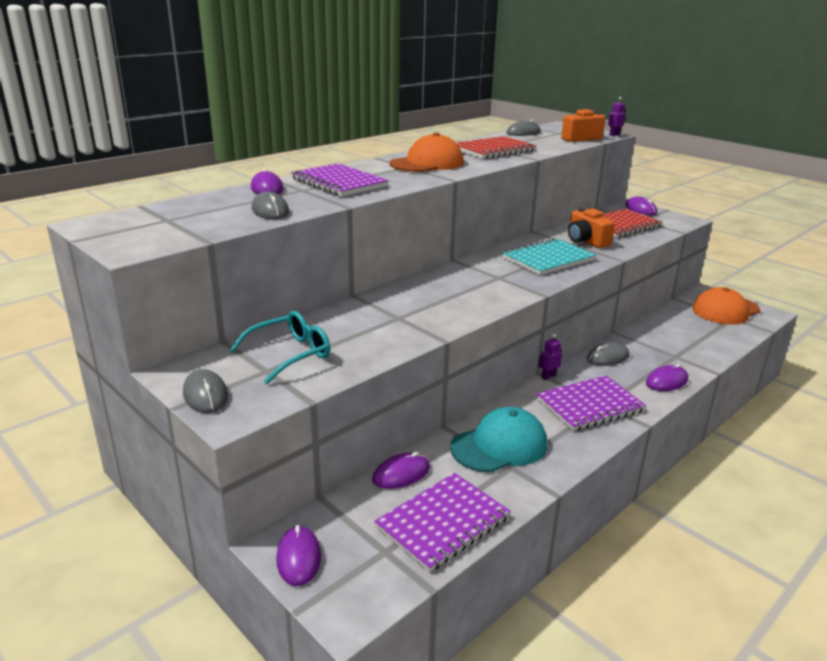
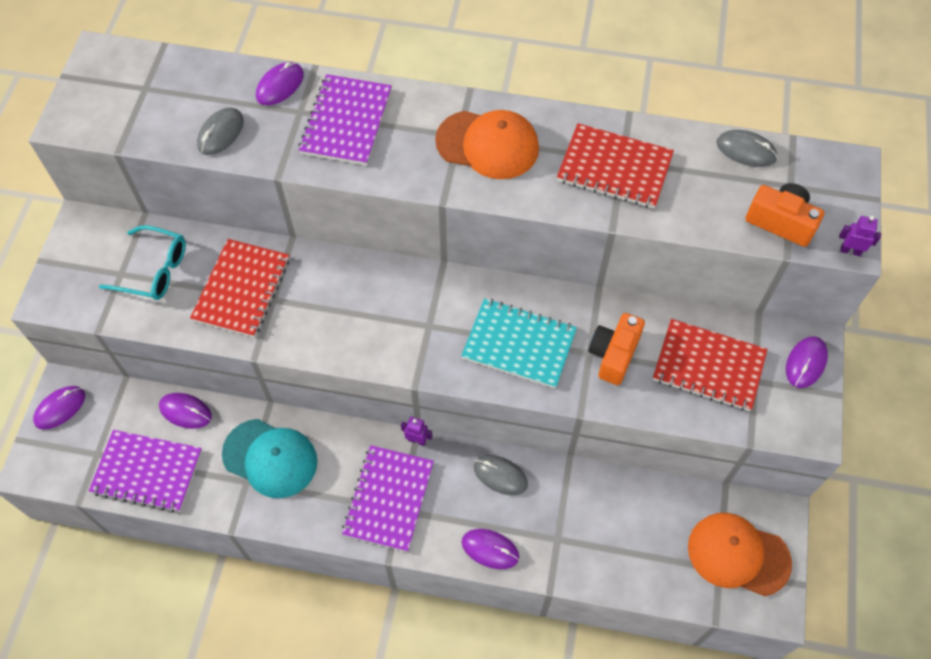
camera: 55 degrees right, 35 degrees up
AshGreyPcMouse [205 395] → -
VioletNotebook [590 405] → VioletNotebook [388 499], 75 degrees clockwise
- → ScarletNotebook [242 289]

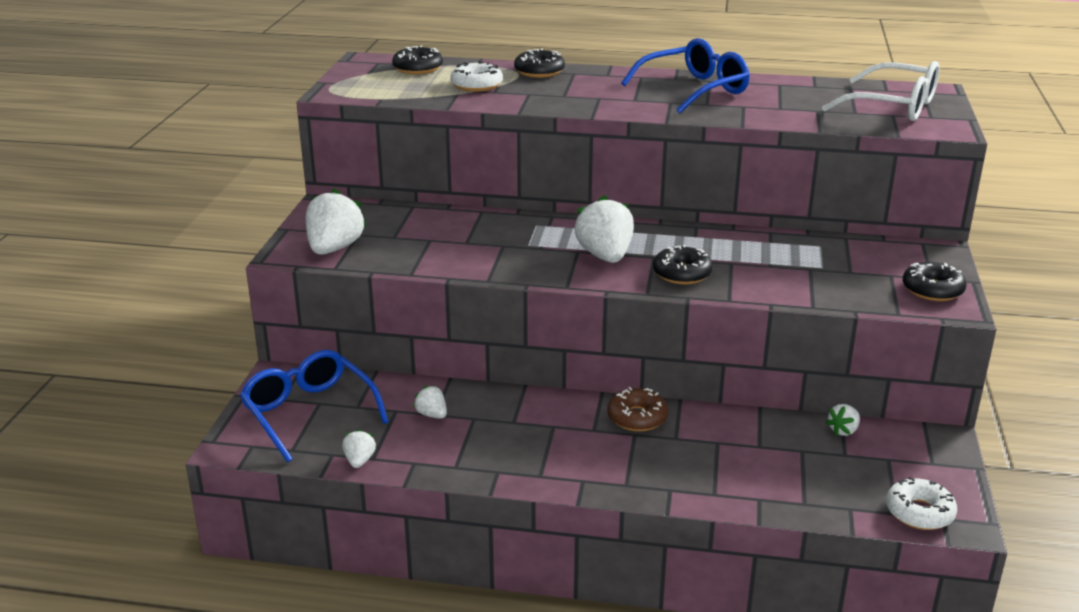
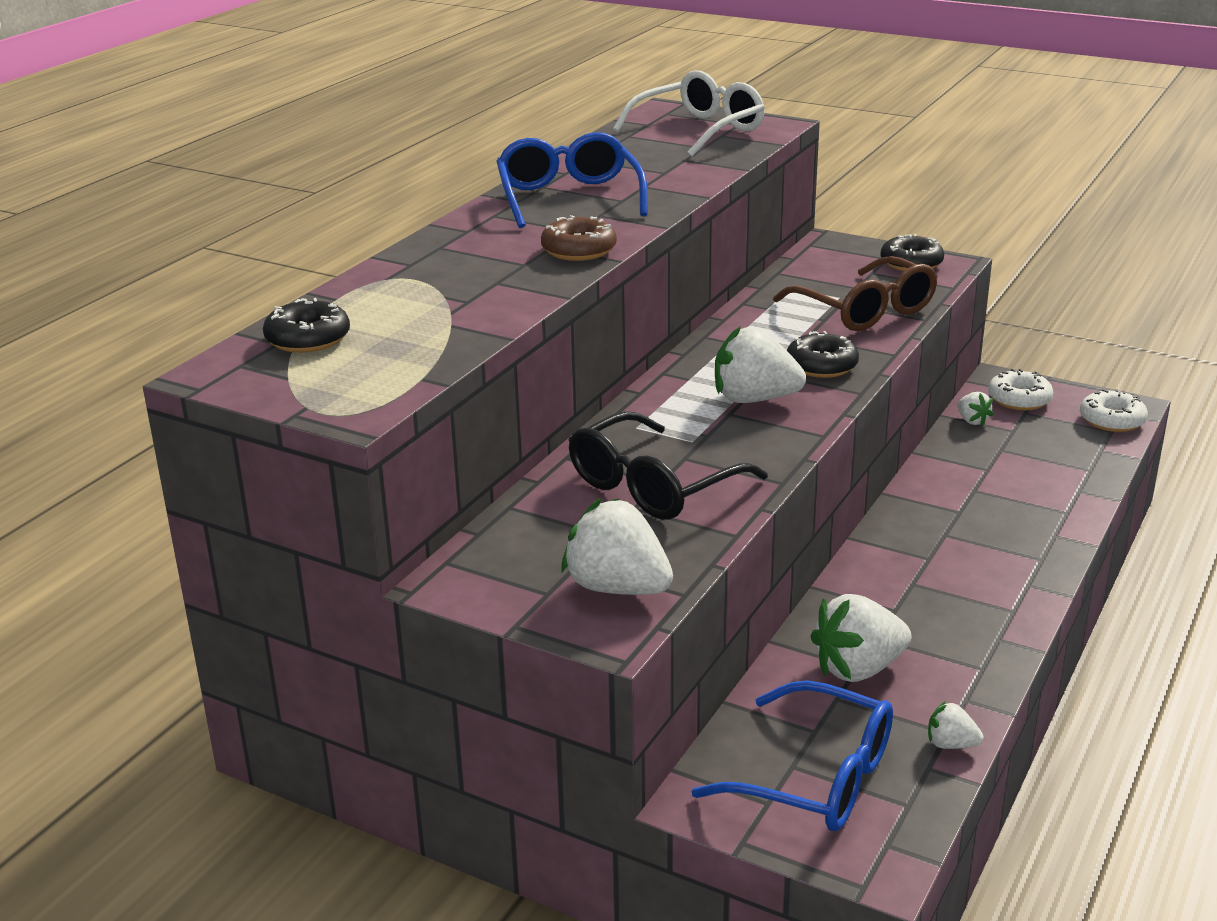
camera: 70 degrees left, 0 degrees up
RoyalBlueEyeglasses [309 413] → RoyalBlueEyeglasses [816 778], 135 degrees counterclockwise
SnowWhiteBerry [432 415] → SnowWhiteBerry [858 669], x1.99
SnowWhiteGlazedDonut [476 85] → SnowWhiteGlazedDonut [1019 399], relocated
EbonyGlazedDonut [539 71] → -
RussetGlazedDonut [637 417] → RussetGlazedDonut [579 250], relocated
- → EbonyEyeglasses [652 486]
- → RussetEyeglasses [865 310]

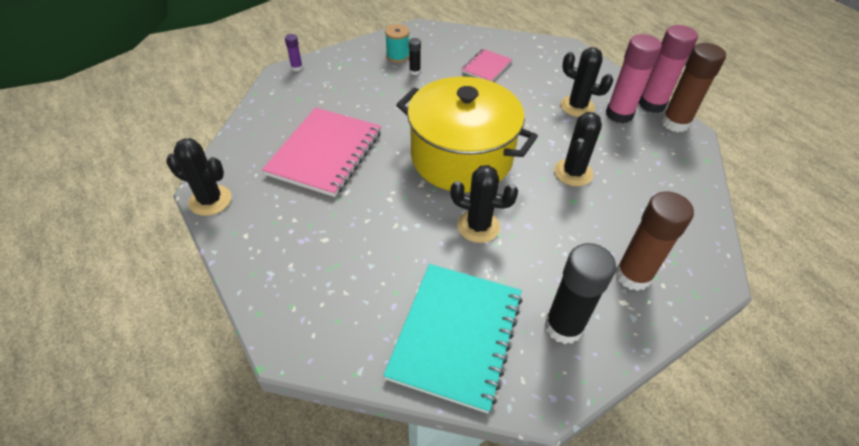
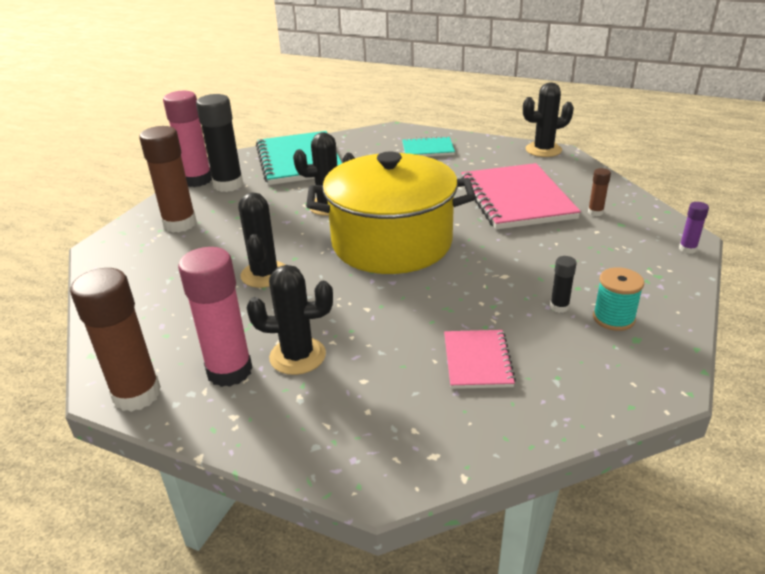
camera: 150 degrees right, 15 degrees down
RosyGlueStick [652 104] → RosyGlueStick [197 180], relocated
- → TurquoiseNotebook [428 149]
- → RussetGlueStick [595 212]

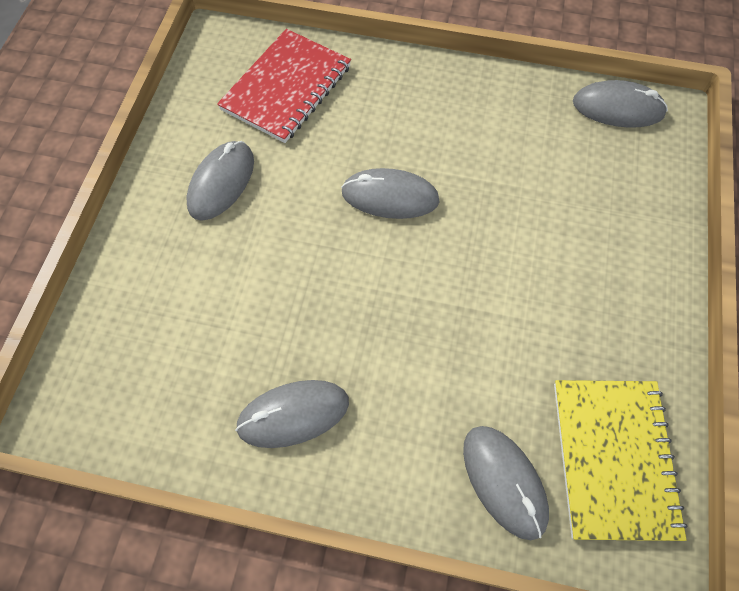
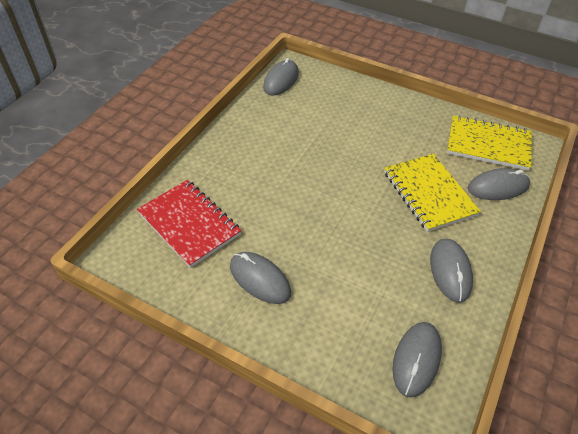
camera: 75 degrees left, 15 degrees down
AshGreyPcMouse [390 197] → AshGreyPcMouse [416 359], relocated
- → YellowNotebook [429 193]

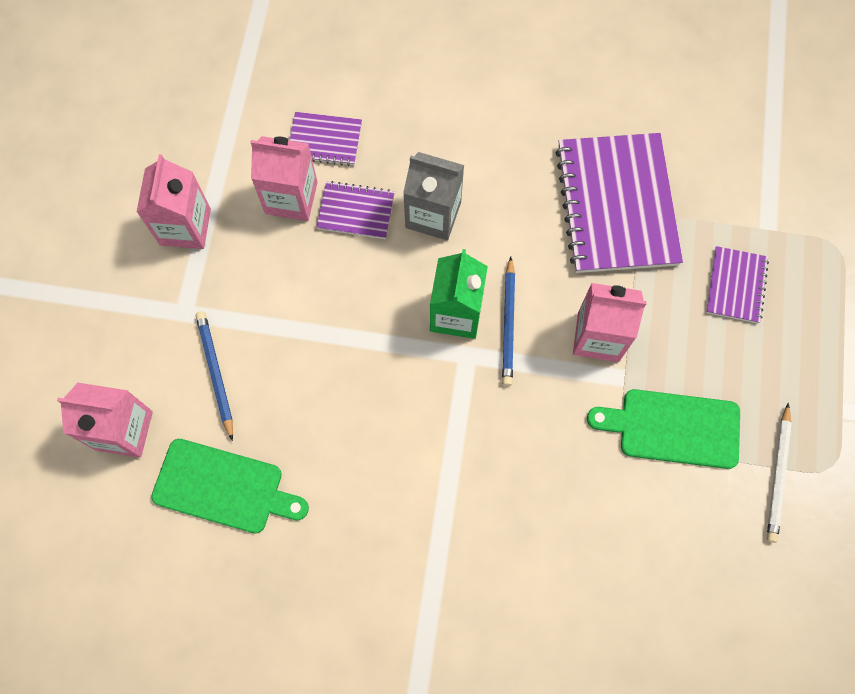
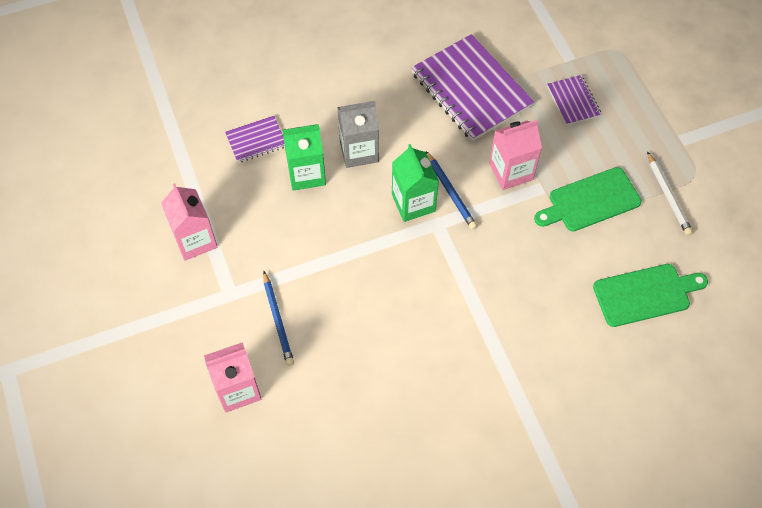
camera: 30 degrees left, 10 degrees down
LeafGreenBreadBoard [224 487] → LeafGreenBreadBoard [645 294], relocated
RoyalBlueWoodenPencil [215 373] → RoyalBlueWoodenPencil [278 320], 150 degrees counterclockwise
RosyJuiceCarton [291 198] → -
VioletNotebook [356 211] → LeafGreenJuiceCarton [306 174]

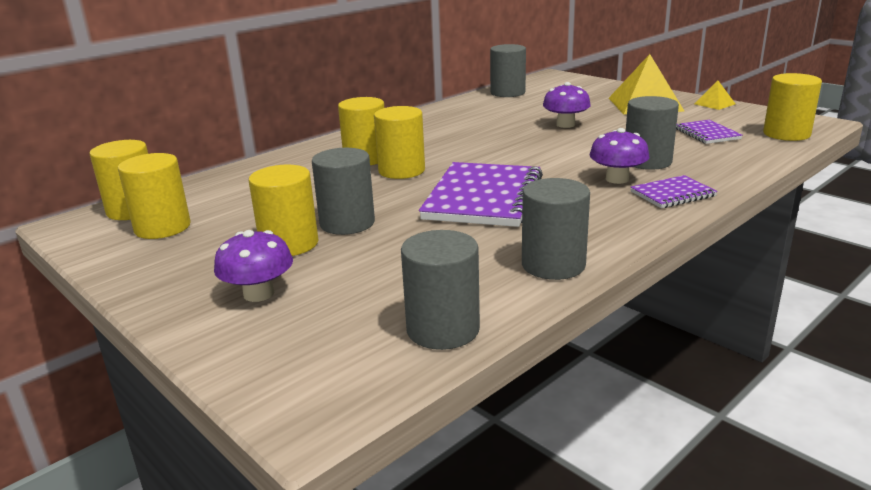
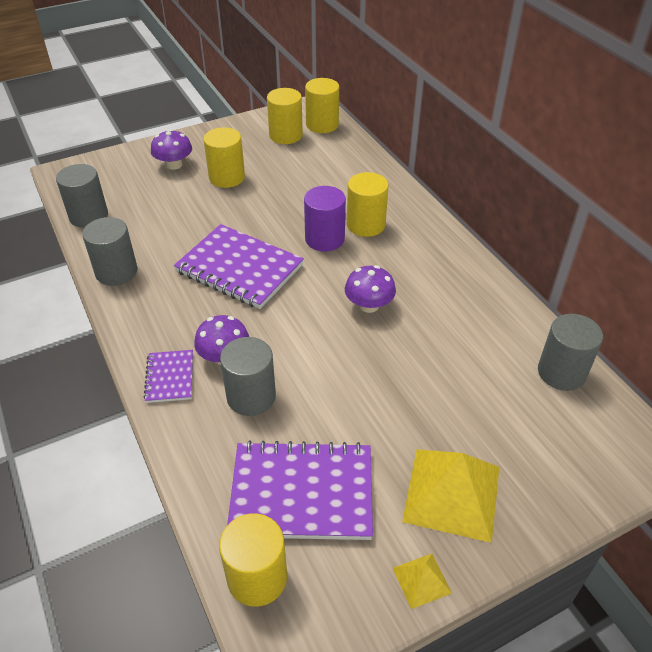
camera: 105 degrees right, 20 degrees up
AshGreyCylinder [347 223] → -
YellowCylinder [401 170] → VioletCylinder [324 239]
VioletMushroom [565 124] → VioletMushroom [369 305], relocated
VioletNotebook [707 134] → VioletNotebook [302 492], x1.97

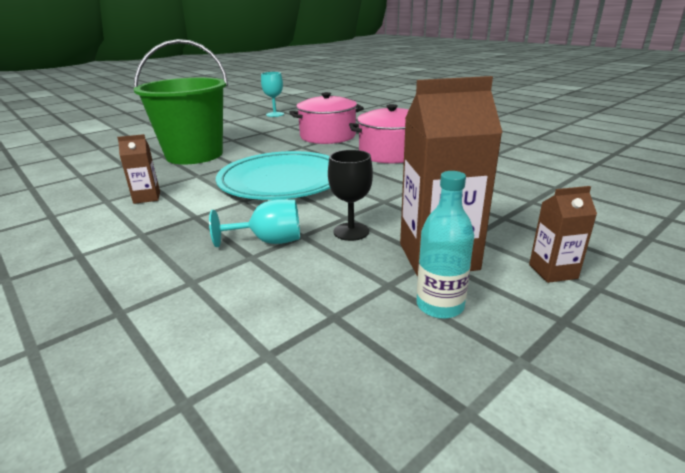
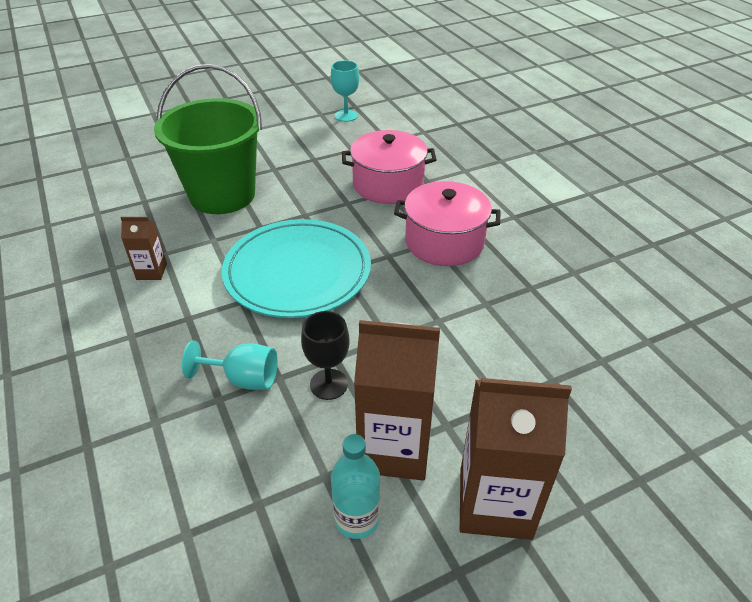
camera: 15 degrees right, 15 degrees up
RussetJuiceCarton [553 271] → RussetJuiceCarton [495 503], x2.01

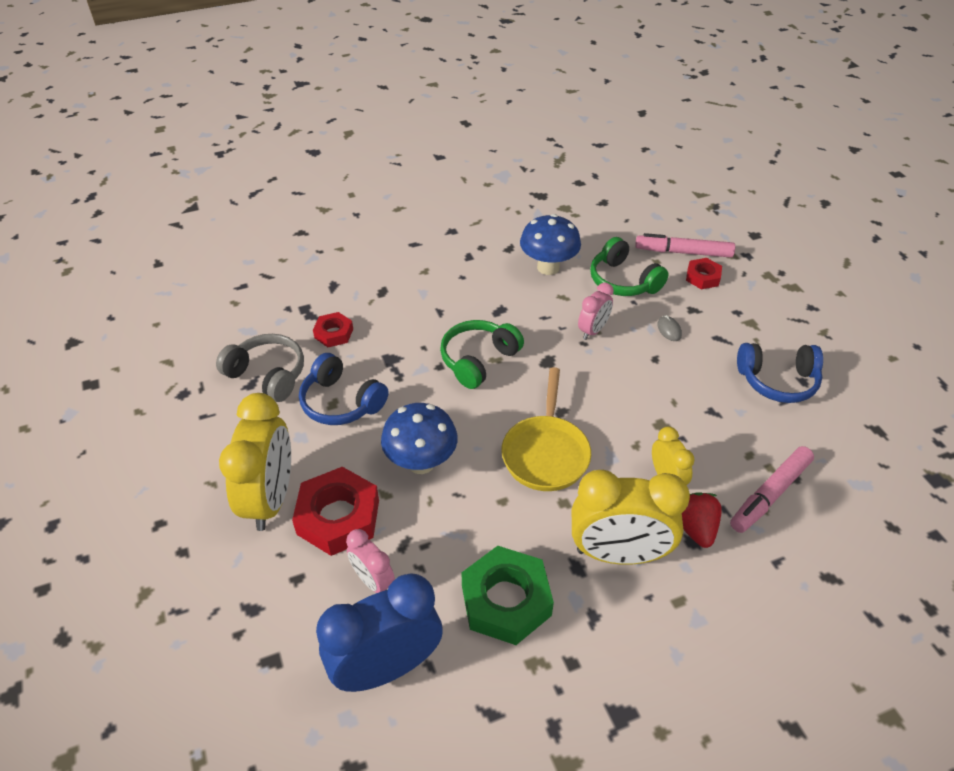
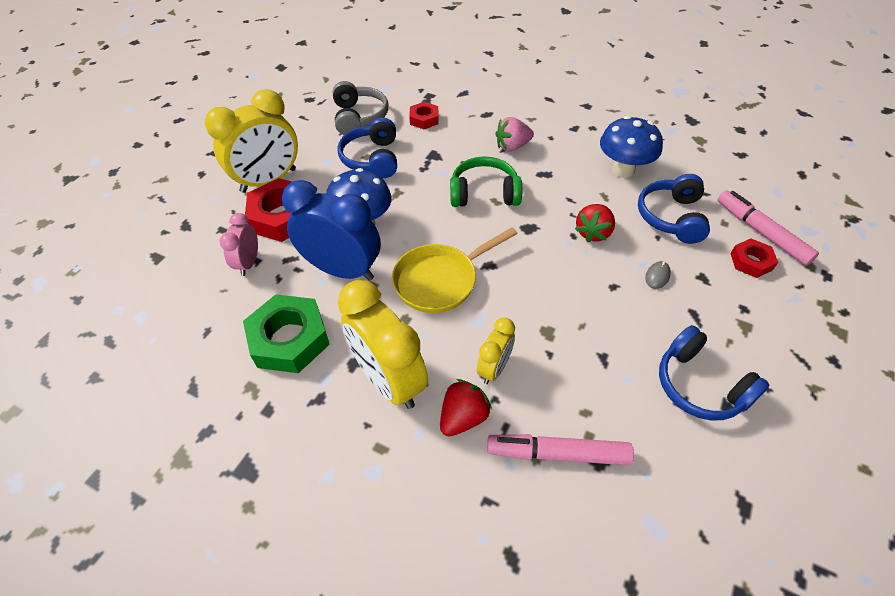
camera: 50 degrees right, 5 degrees up
RoyalBlueAlarmClock [387 667] → RoyalBlueAlarmClock [342 270], relocated
RosyAlarmClock [593 330] → ScarletBerry [593 233]
LeafGreenHeadset [623 281] → RoyalBlueHeadset [671 217]
- → RosyBerry [512 146]

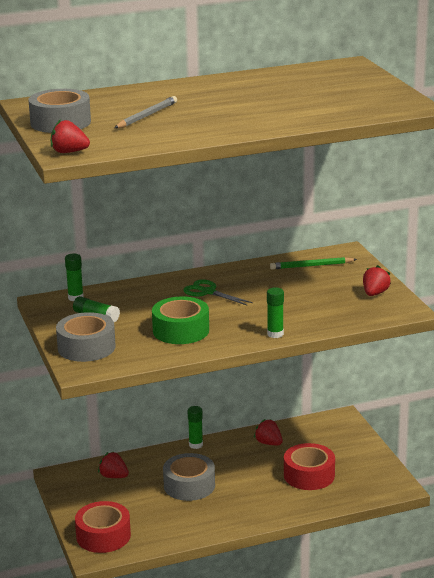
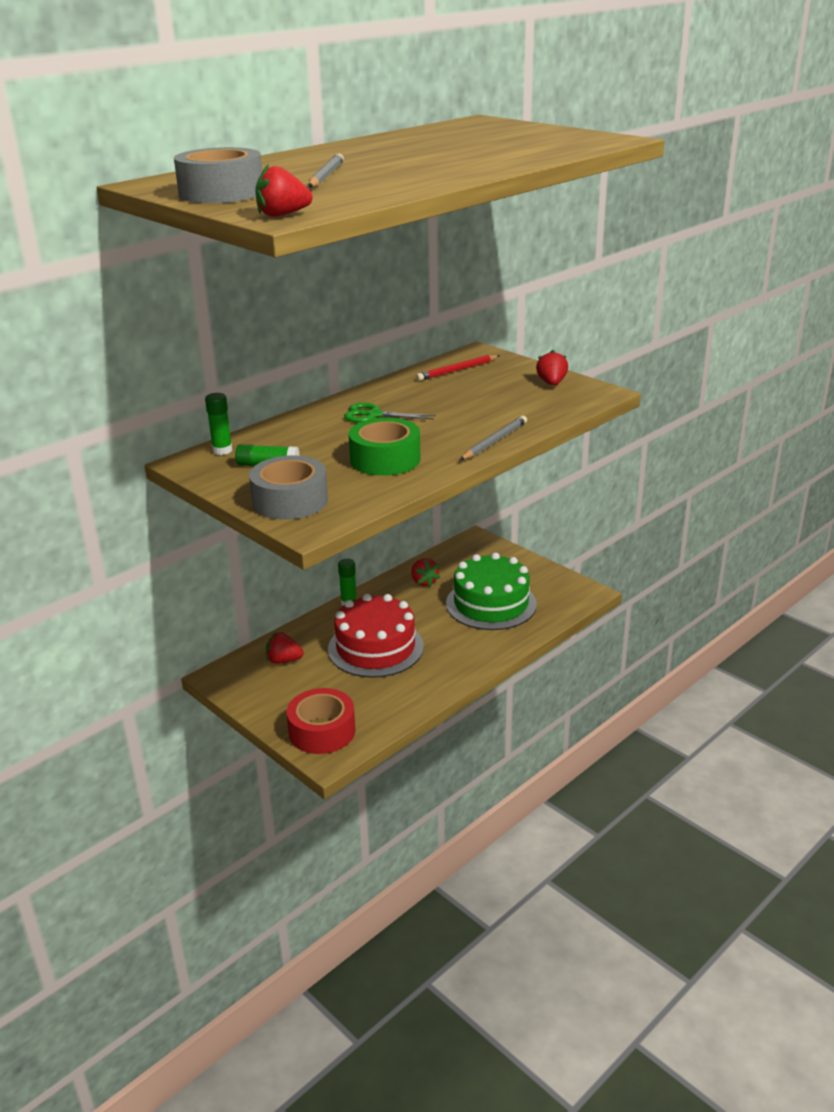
camera: 25 degrees left, 5 degrees up
AshGreyStickyTape [189 485] → ScarletCake [375 648]
ScarletBerry [268 443] → ScarletBerry [424 582], 135 degrees counterclockwise
LeafGreenGlueStick [275 334] → AshGreyWoodenPencil [494 441]
LeafGreenWoodenPencil [311 266] → ScarletWoodenPencil [457 370]
ScarletStickyTape [309 475] → LeafGreenCake [491 604]

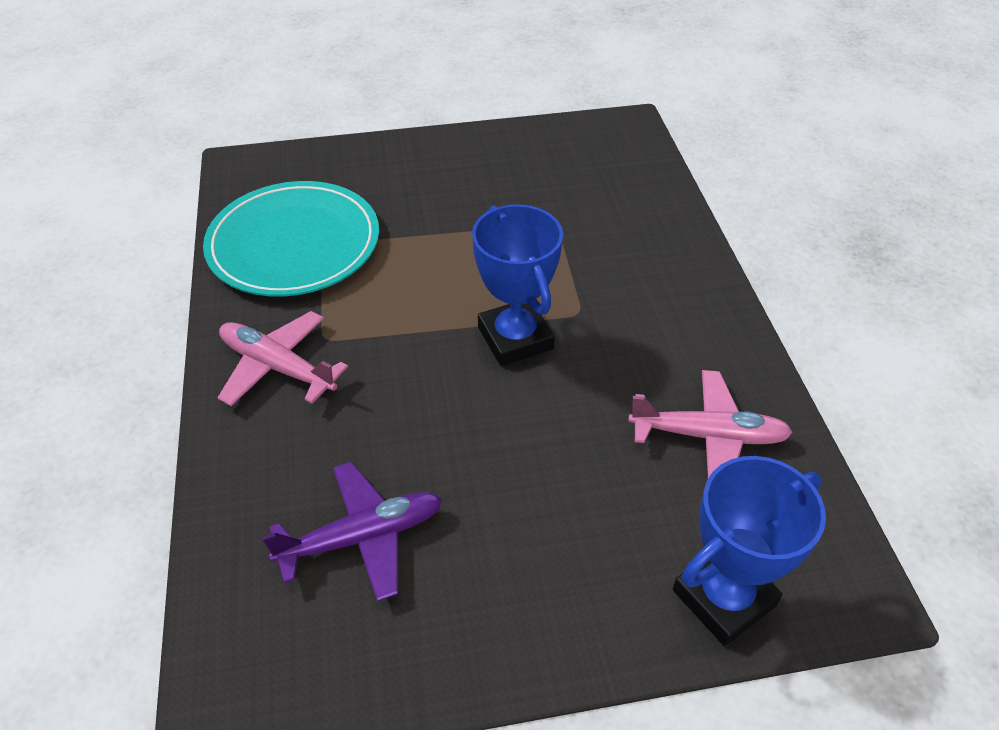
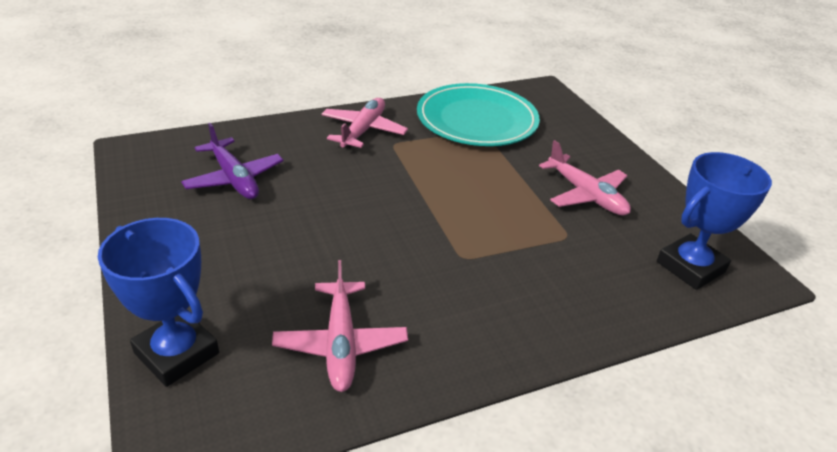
camera: 75 degrees right, 10 degrees down
RoyalBluePrizeCup [515 338] → RoyalBluePrizeCup [690 267], relocated
- → RosyPlane [586 195]

